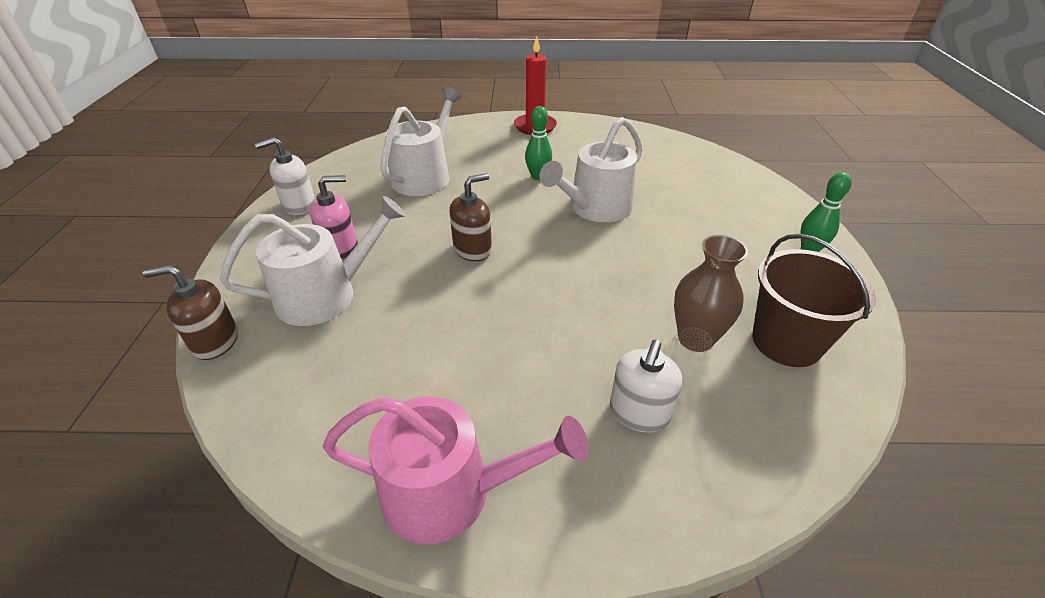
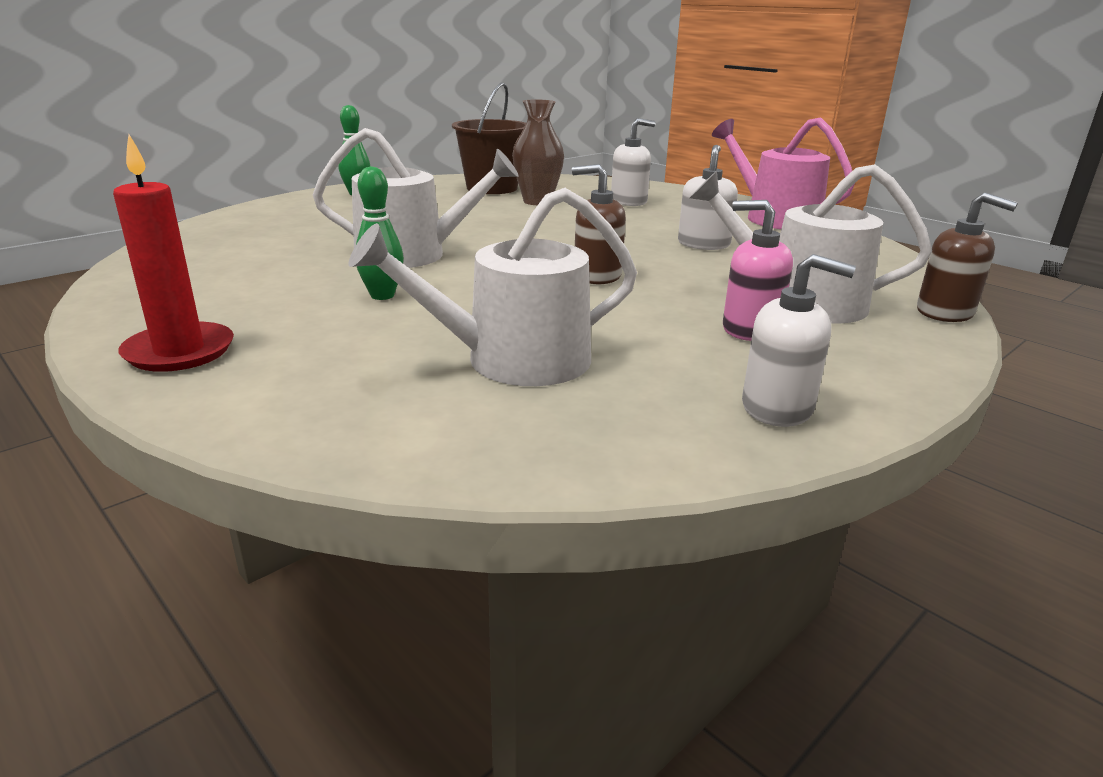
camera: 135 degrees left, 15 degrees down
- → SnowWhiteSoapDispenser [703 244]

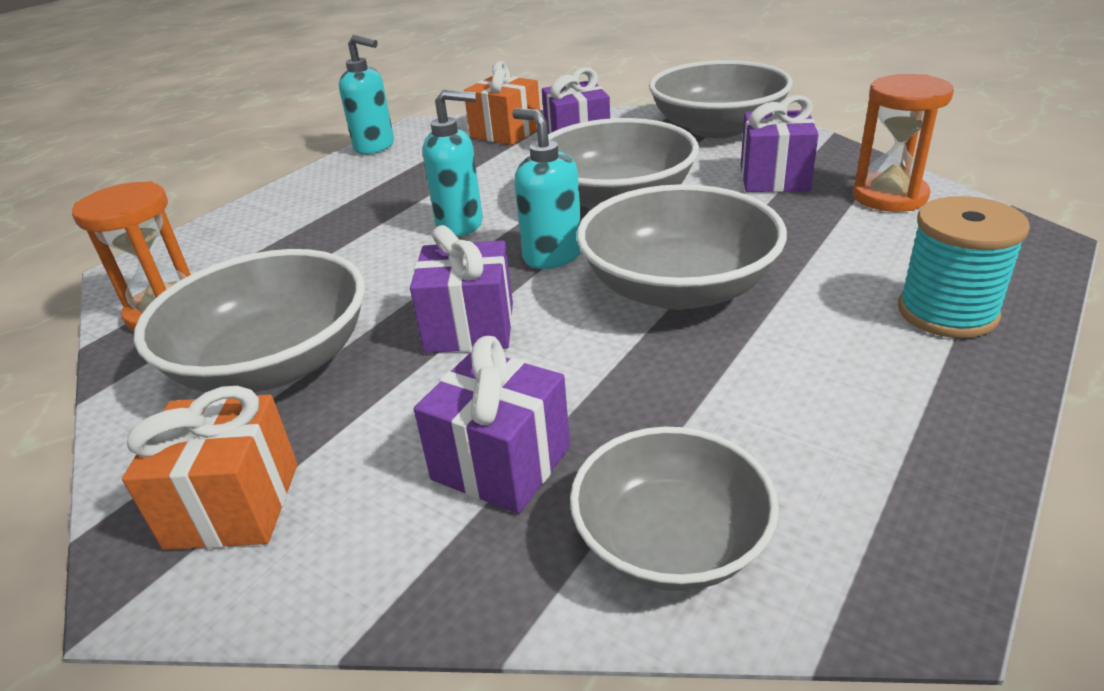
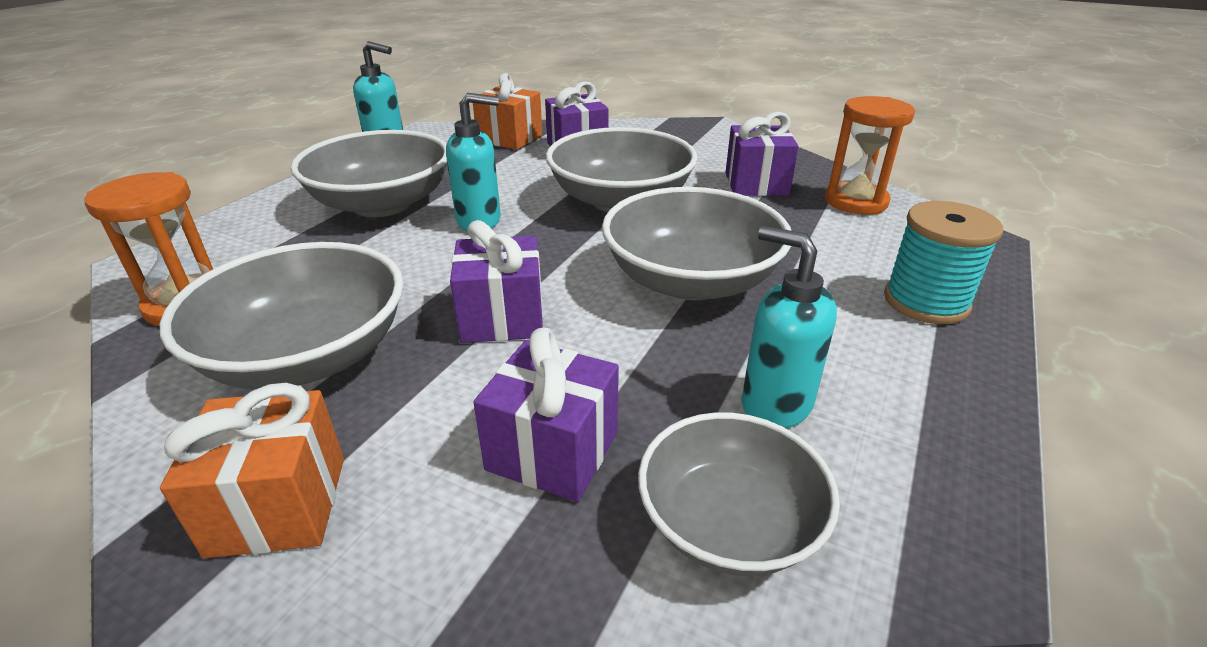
camera: 10 degrees left, 0 degrees up
TurquoiseSoapDispenser [552 256] → TurquoiseSoapDispenser [775 404], relocated
AshGreyBowl [717 128] → AshGreyBowl [382 204], relocated

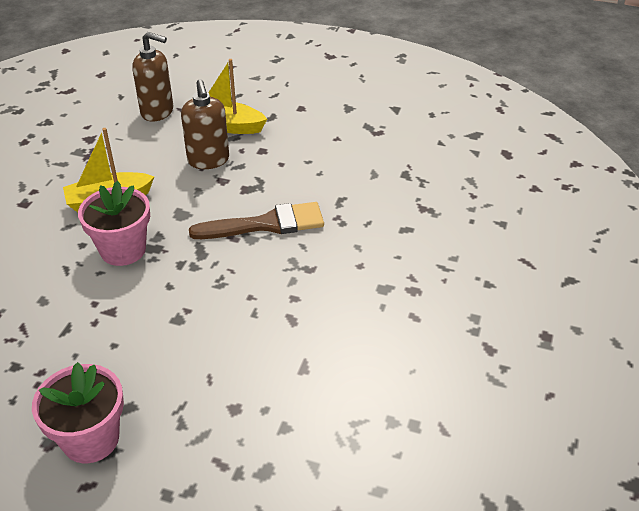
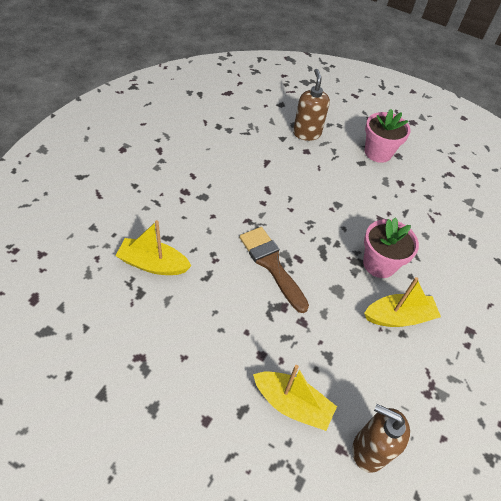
camera: 175 degrees left, 10 degrees up
RussetSoapDispenser [208 160] → RussetSoapDispenser [306 133], relocated
RussetPaintbrush [266 224] → RussetPaintbrush [271 264], 60 degrees clockwise
- → YellowToyBoat [153 264]

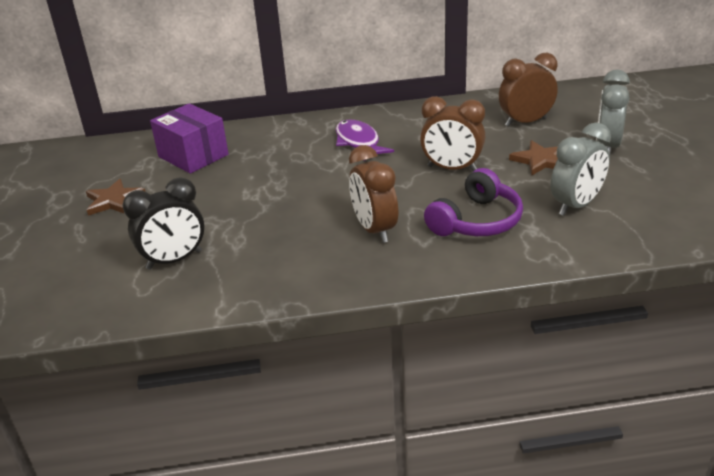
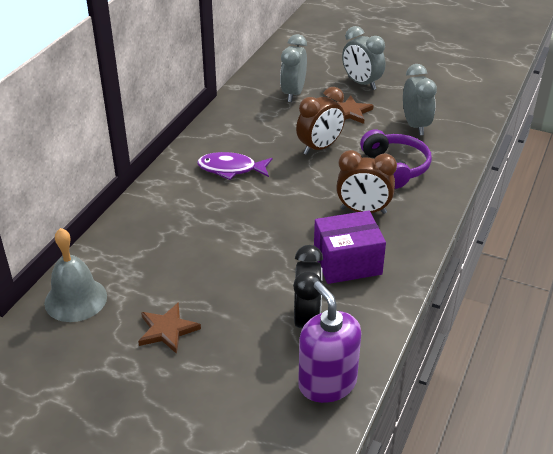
camera: 60 degrees left, 5 degrees up
VioletPackage [193 156] → VioletPackage [347 262], relocated
RussetAlarmClock [525 122] → AshGreyAlarmClock [293 93]
- → AshGreySchoolBell [75 299]
- → VioletSoapDispenser [327 383]

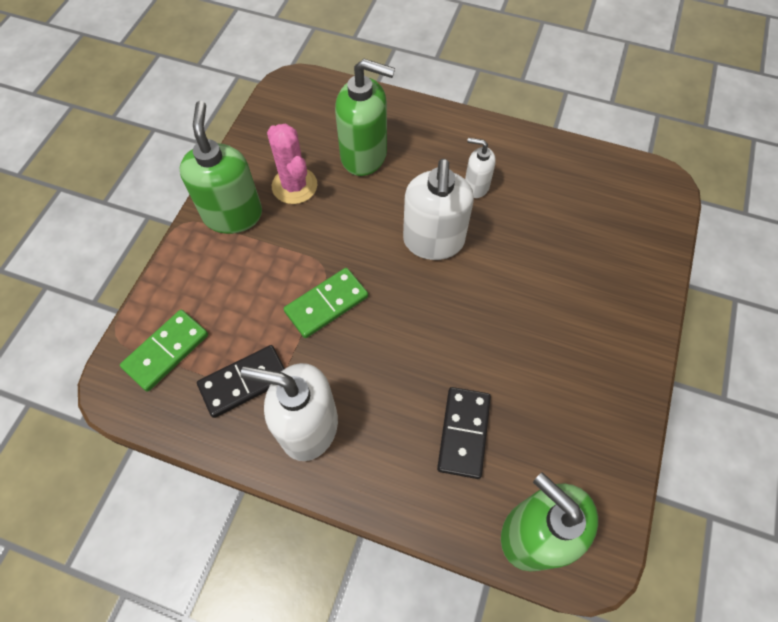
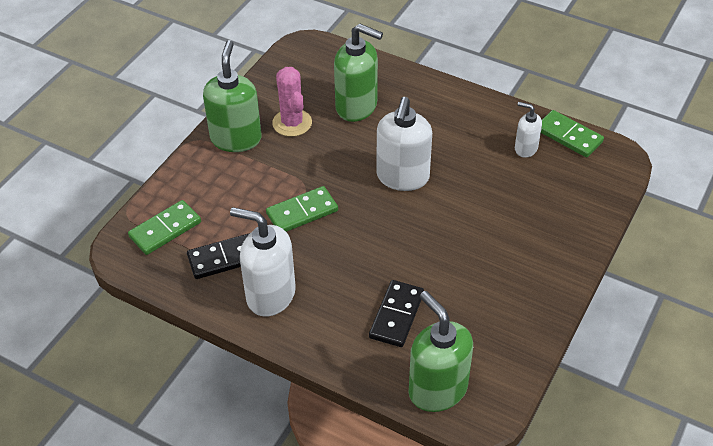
camera: 10 degrees right, 15 degrees down
SnowWhiteSoapDispenser [476 186] → SnowWhiteSoapDispenser [525 148], relocated
- → LeafGreenDomino [569 136]

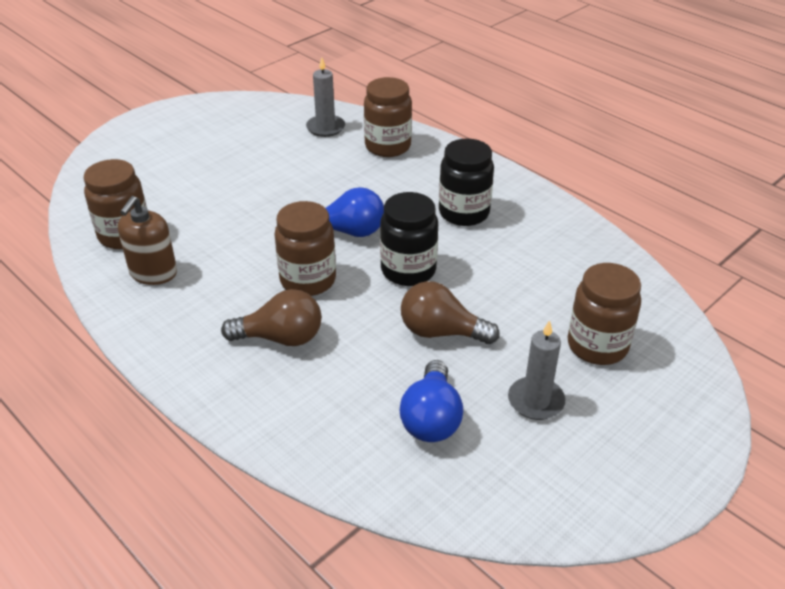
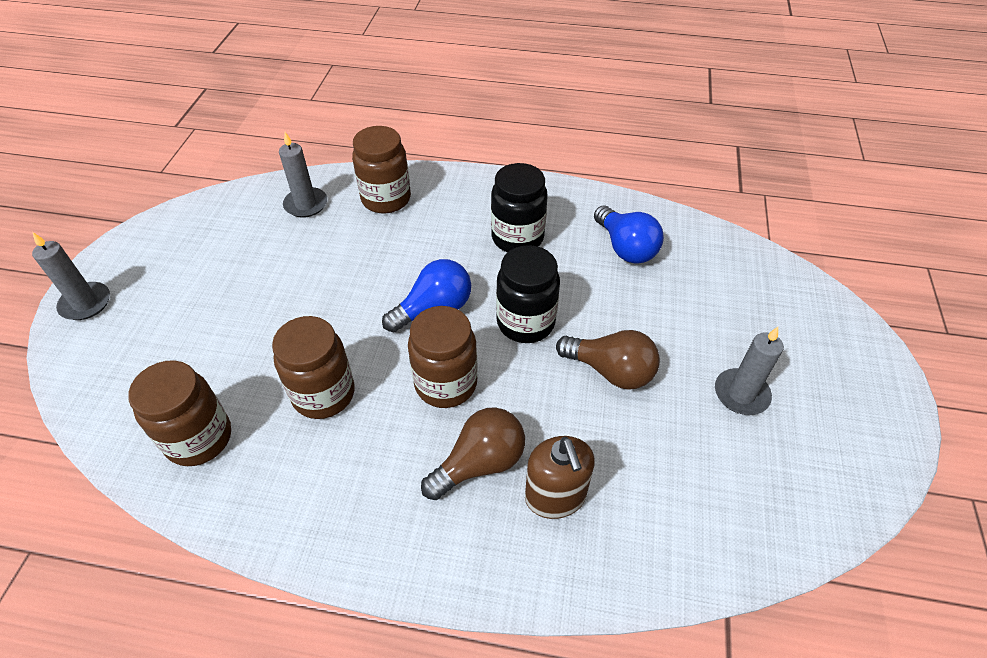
camera: 35 degrees left, 10 degrees up
RussetSoapDispenser [153 273] → RussetSoapDispenser [555 496], relocated
RoyalBlueBulb [431 418] → RoyalBlueBulb [625 248], relocated
RussetBulb [441 332] → RussetBulb [610 371], 135 degrees counterclockwise
RussetJamJar [597 346] → RussetJamJar [323 394], relocated
- → AshGreyCandle [85 303]

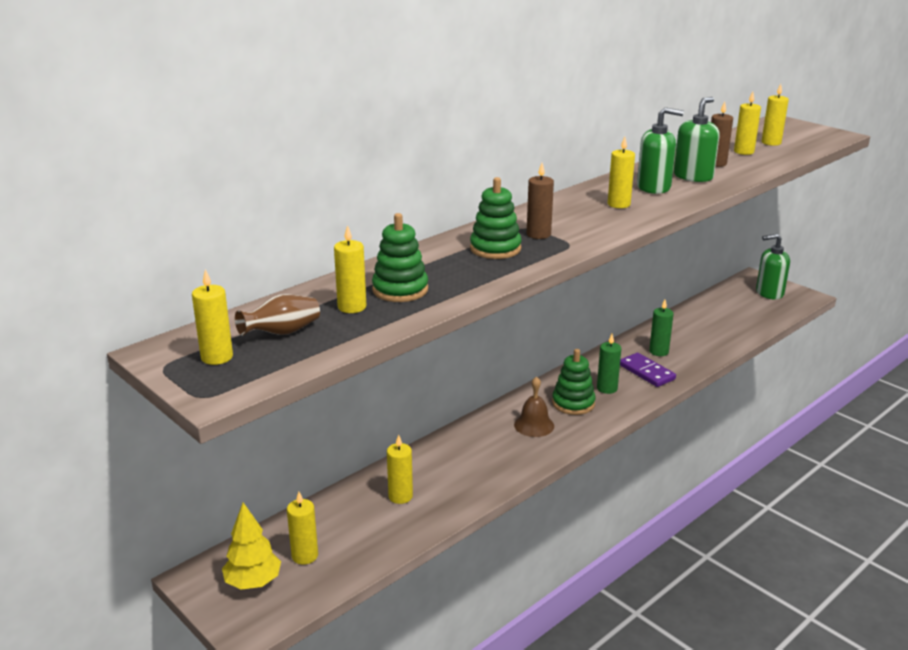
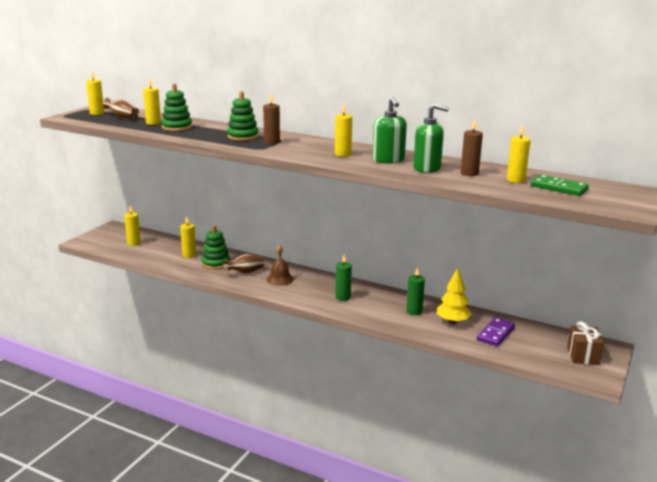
camera: 70 degrees right, 5 degrees down
YellowTree [253 582] → YellowTree [452 322], relocated
LeafGreenStackingRings [573 403] → LeafGreenStackingRings [216 263], relocated
VioletDomino [647 372] → VioletDomino [495 334], relocated
LeafGreenSoapDispenser [769 293] → RussetPresent [583 356]
YellowCandle [771 142] → LeafGreenDomino [558 188]
- → RussetVase [245 272]

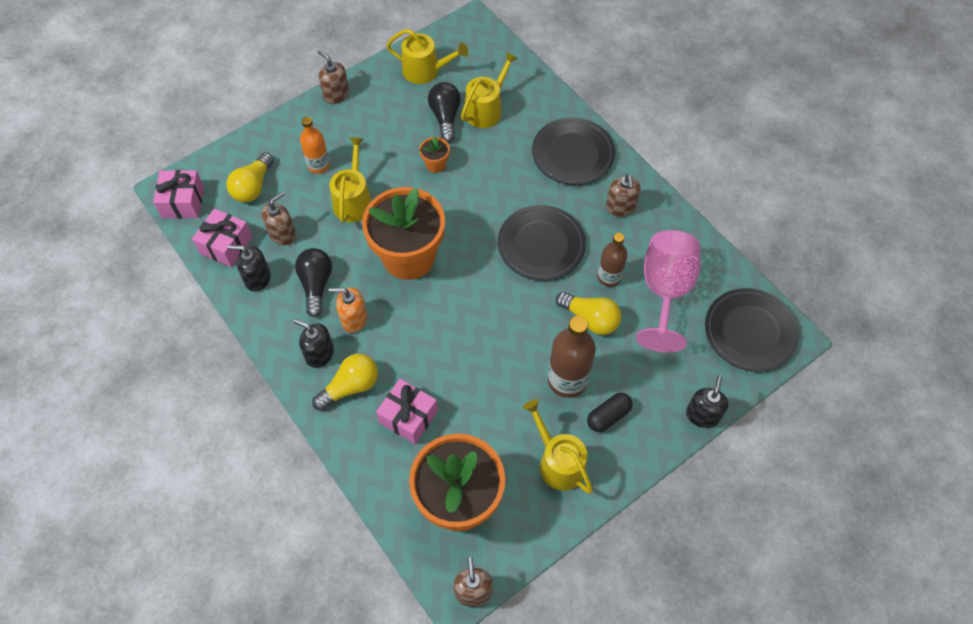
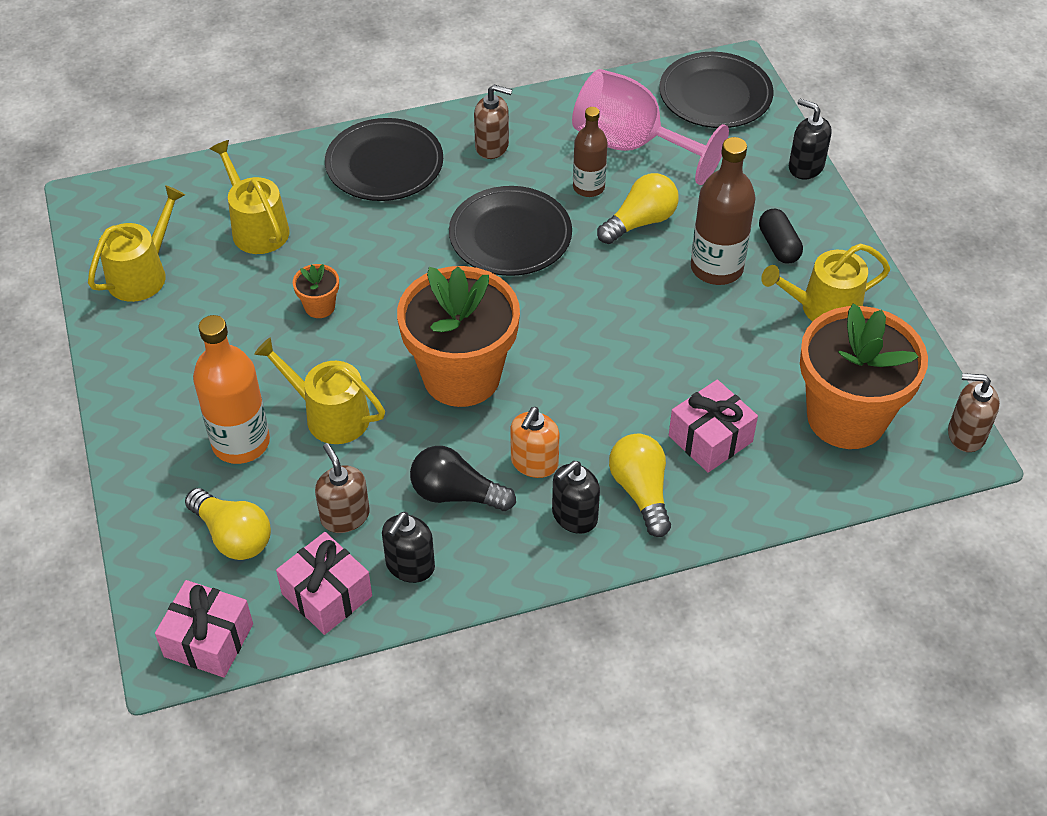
camera: 70 degrees left, 10 degrees down
OrangeColouredDrinkBottle [318 165] → OrangeColouredDrinkBottle [241 442], x1.58
RussetSoapDispenser [336 95] → -
EbonyBulb [445 117] → -

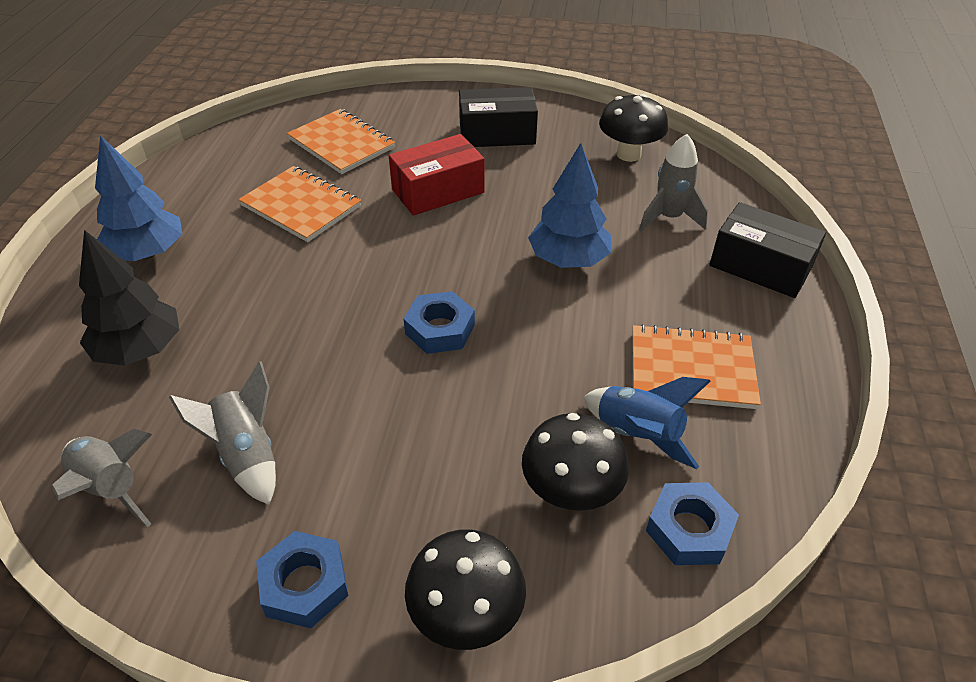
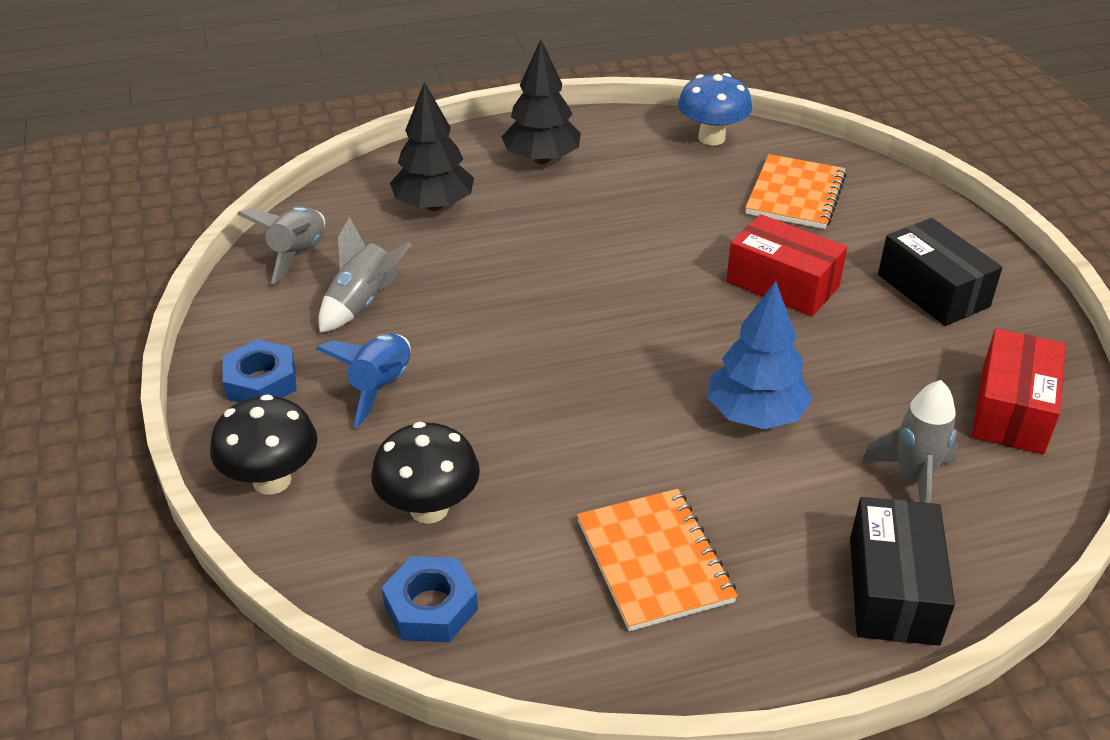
camera: 65 degrees right, 5 degrees down
RoyalBlueTree [147 253] → EbonyTree [541 159]
OrangeColouredNotebook [301 206] → -
RoyalBlueNut [440 329] → -
RoyalBlueSpaceship [638 435] → RoyalBlueSpaceship [381 388], relocated
EbonyMushroom [628 154] → ScarletPackage [1011 410]
- → RoyalBlueMushroom [711 138]

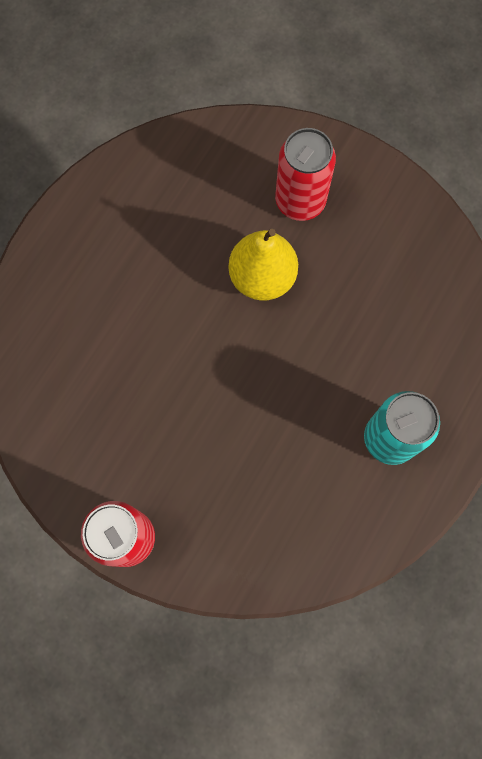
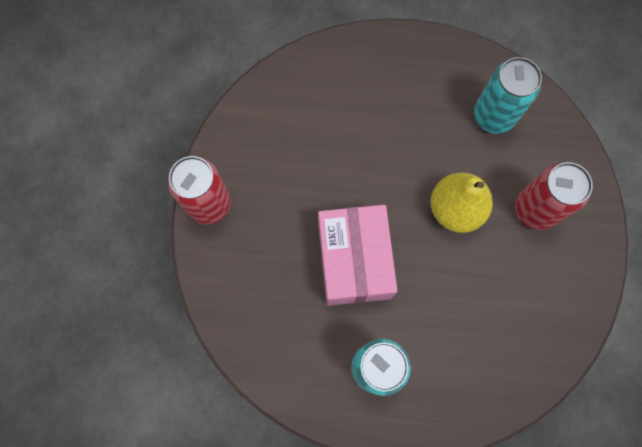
camera: 65 degrees right, 0 degrees up
- → RosyPackage [354 261]
- → TurquoiseCan [493 116]

